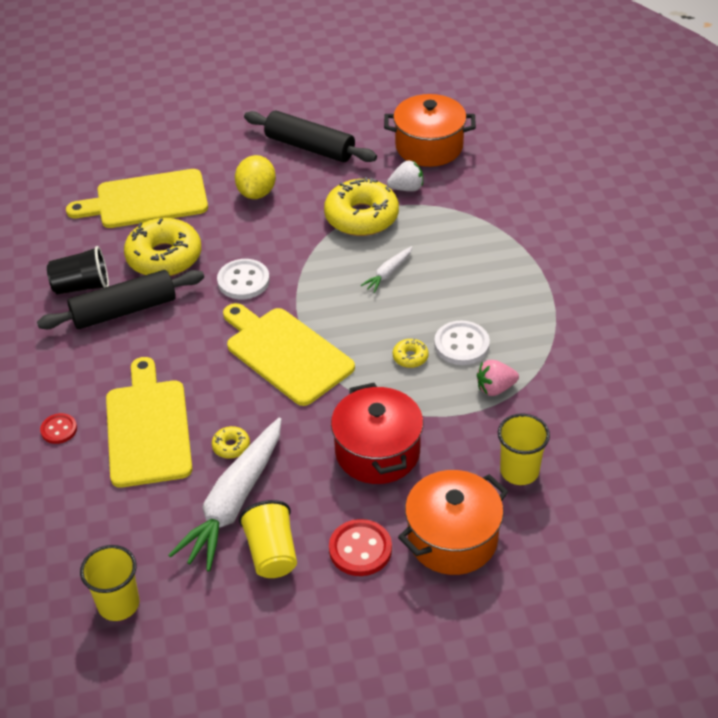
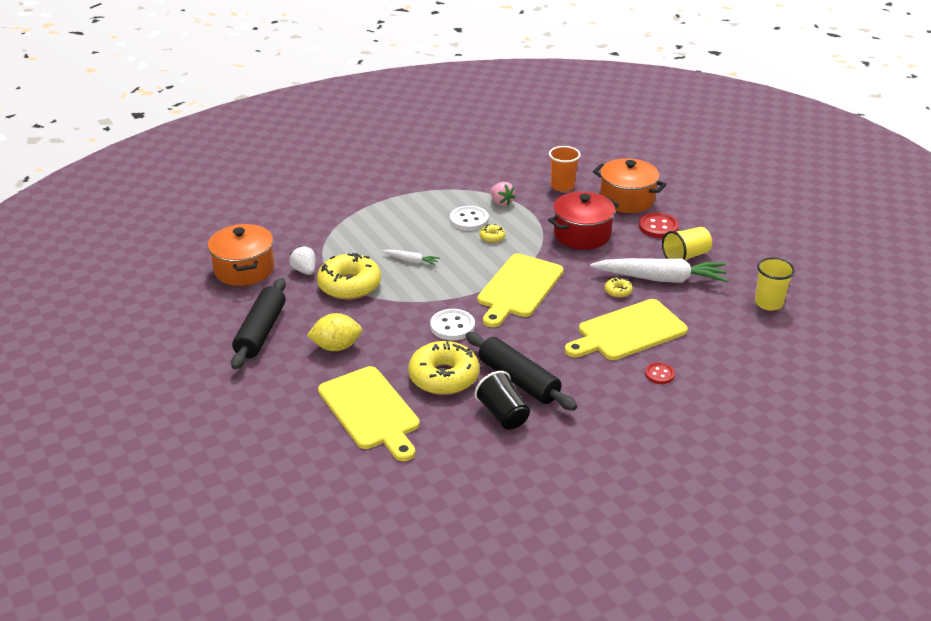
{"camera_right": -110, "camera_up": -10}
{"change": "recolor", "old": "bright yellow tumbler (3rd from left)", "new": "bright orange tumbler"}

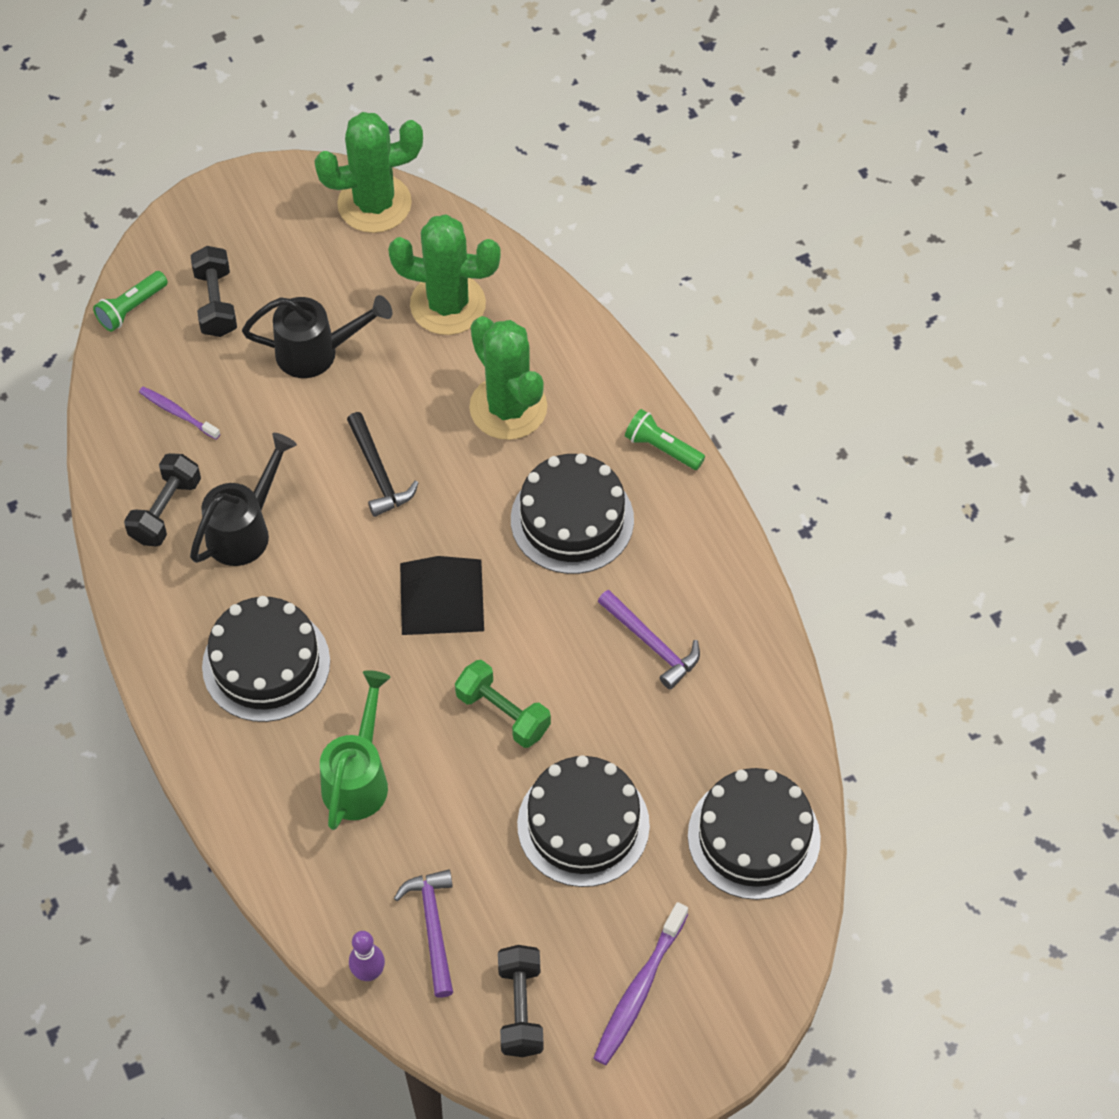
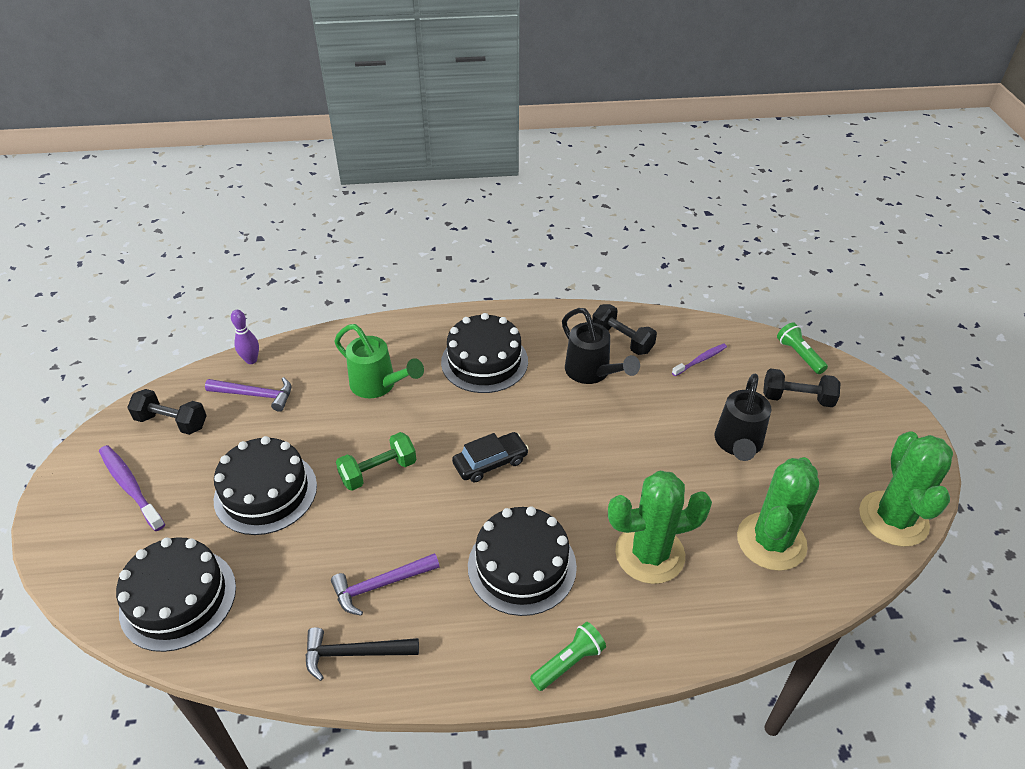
{"camera_right": 110, "camera_up": -15}
{"change": "move", "old": "jet-black claw hammer"}
{"change": "replace", "old": "jet-black pyramid", "new": "jet-black car"}

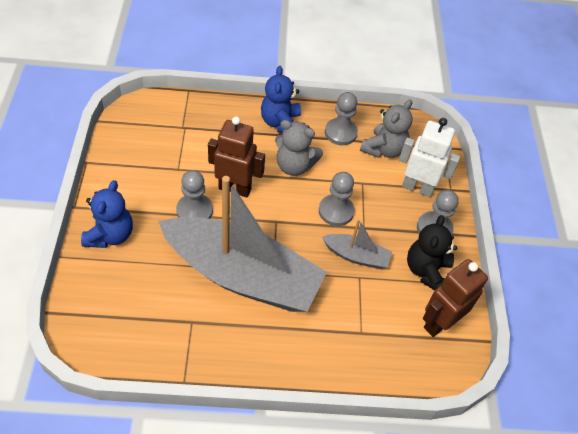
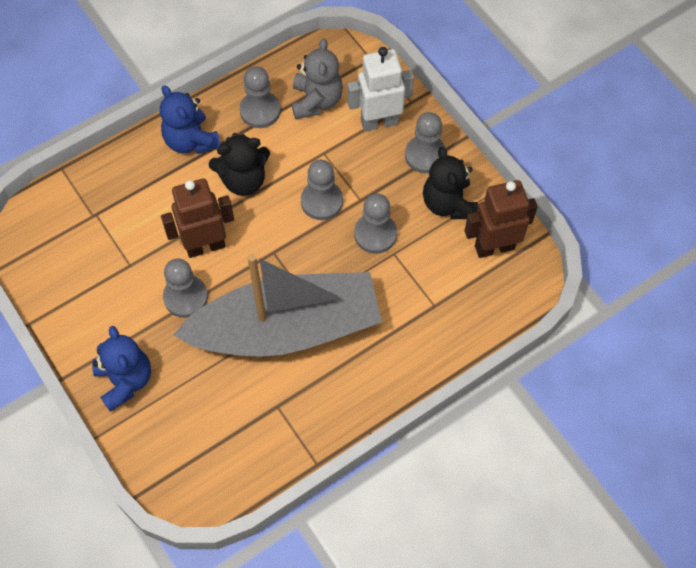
{"camera_right": -30, "camera_up": 10}
{"change": "recolor", "old": "grey teddy (1st from left)", "new": "jet-black teddy (1st from left)"}
{"change": "replace", "old": "grey toy boat (2nd from left)", "new": "grey game pawn (4th from left)"}
{"change": "rotate", "old": "dark brown robot figure (2nd from left)", "degrees": 60}

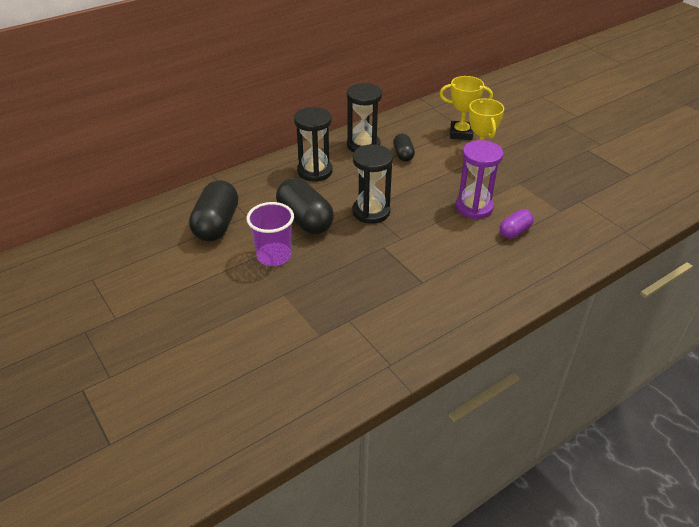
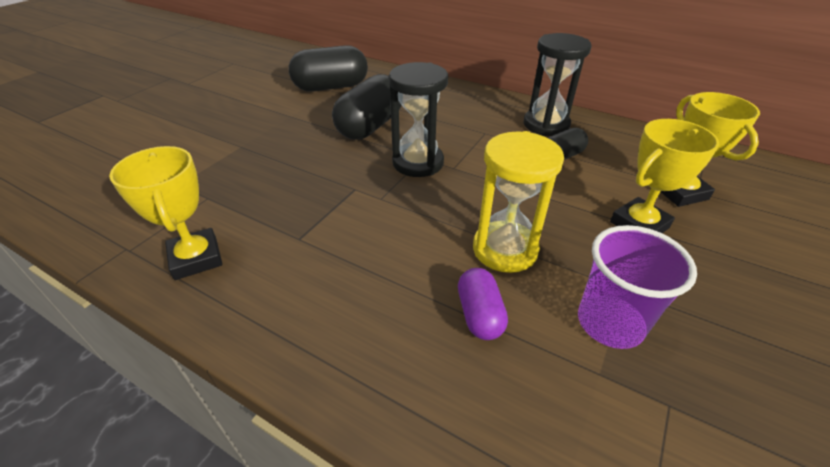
{"camera_right": 65, "camera_up": 0}
{"change": "move", "old": "purple tumbler"}
{"change": "delete", "old": "jet-black sandglass (1st from left)"}
{"change": "recolor", "old": "purple sandglass", "new": "bright yellow sandglass"}
{"change": "rotate", "old": "purple pill shape", "degrees": 60}
{"change": "insert", "new": "bright yellow prize cup (1st from left)"}

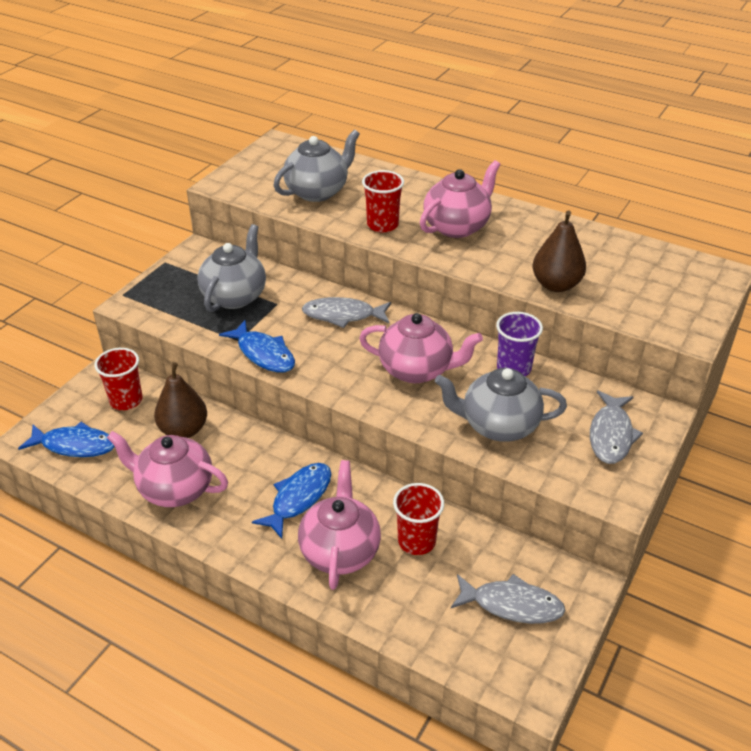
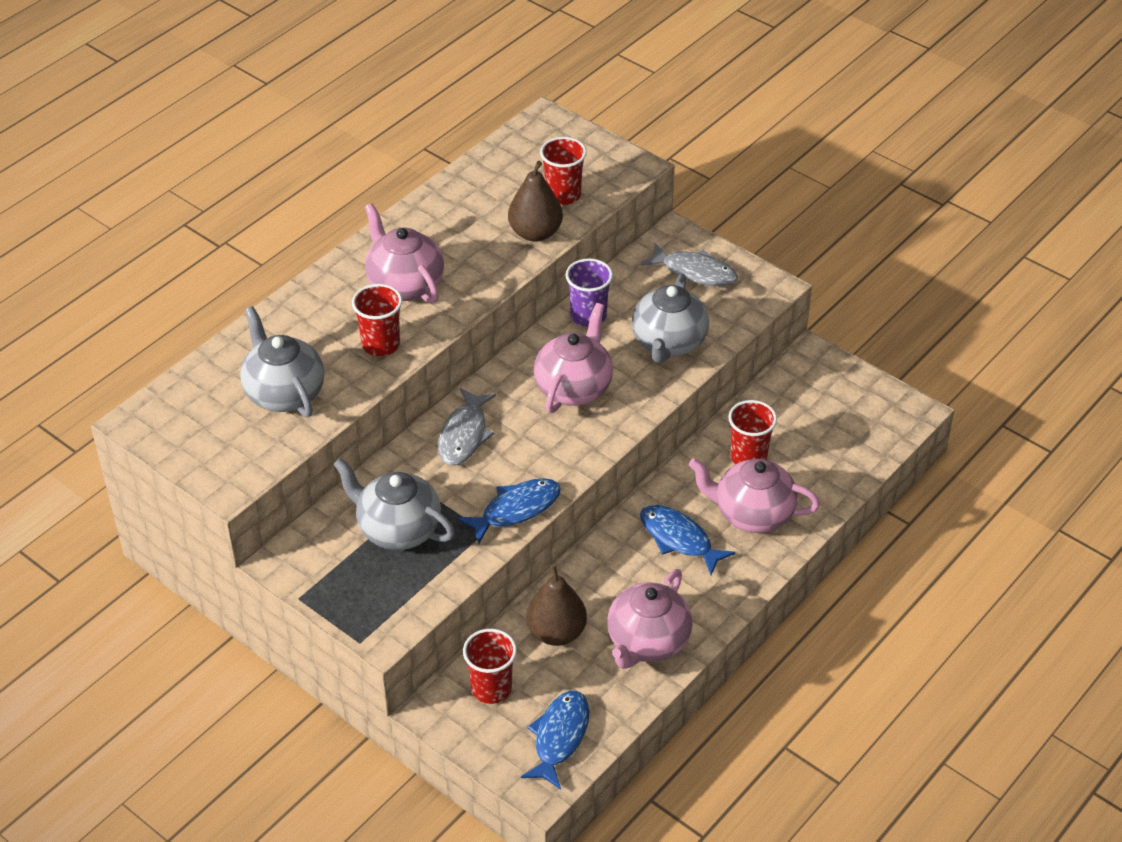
{"camera_right": -80, "camera_up": 5}
{"change": "delete", "old": "grey toy fish (2nd from left)"}
{"change": "insert", "new": "red tumbler (3rd from left)"}

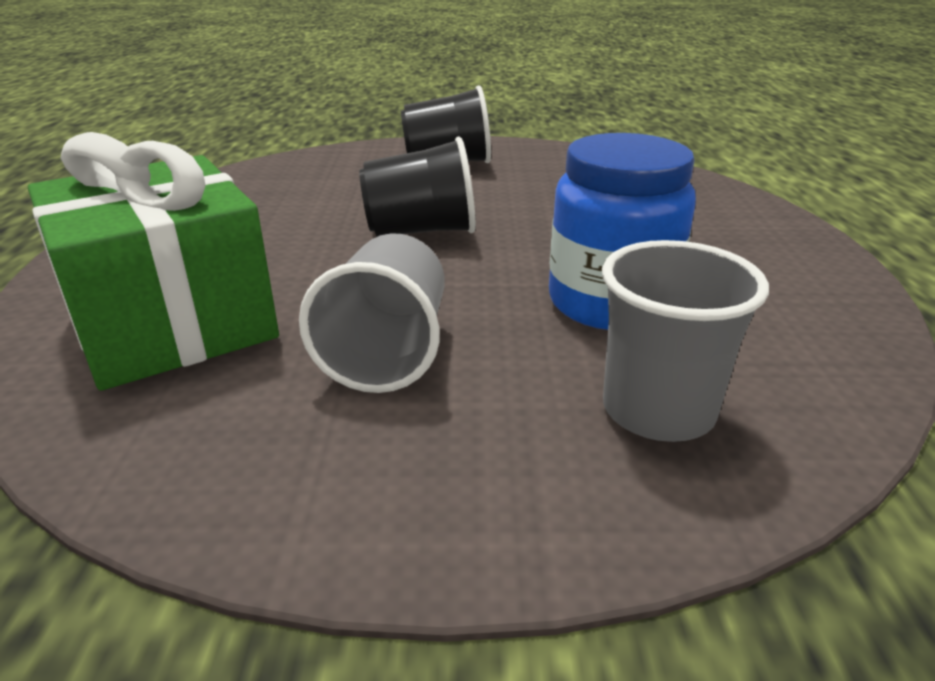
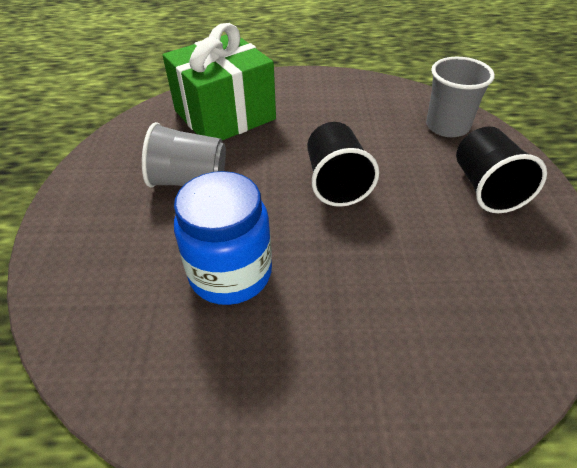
{"camera_right": 90, "camera_up": 15}
{"change": "move", "old": "grey tumbler (2nd from left)"}

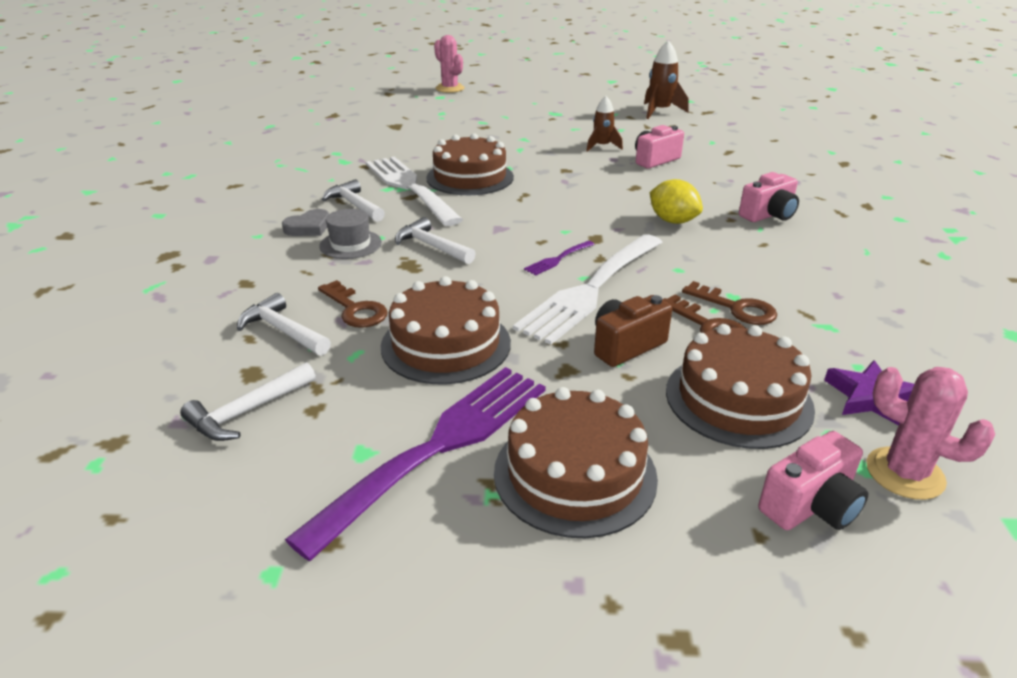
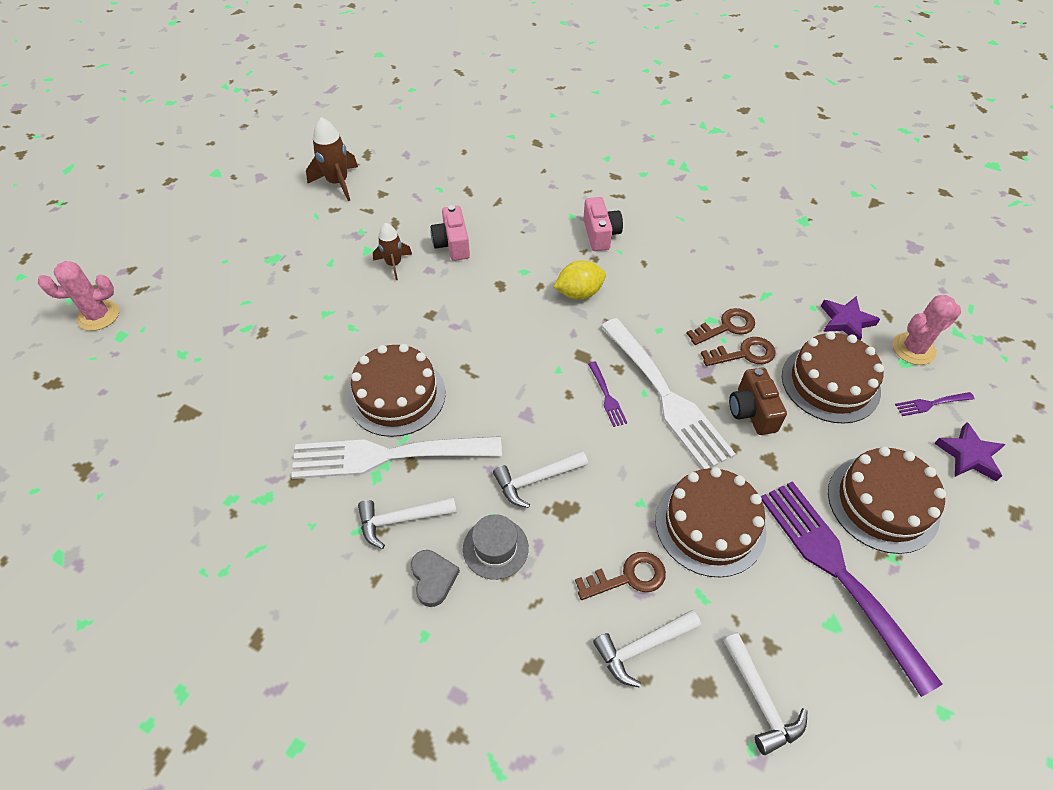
{"camera_right": -65, "camera_up": 20}
{"change": "replace", "old": "rose-pink photo camera (3rd from left)", "new": "purple table fork (3rd from left)"}
{"change": "insert", "new": "purple star (2nd from left)"}

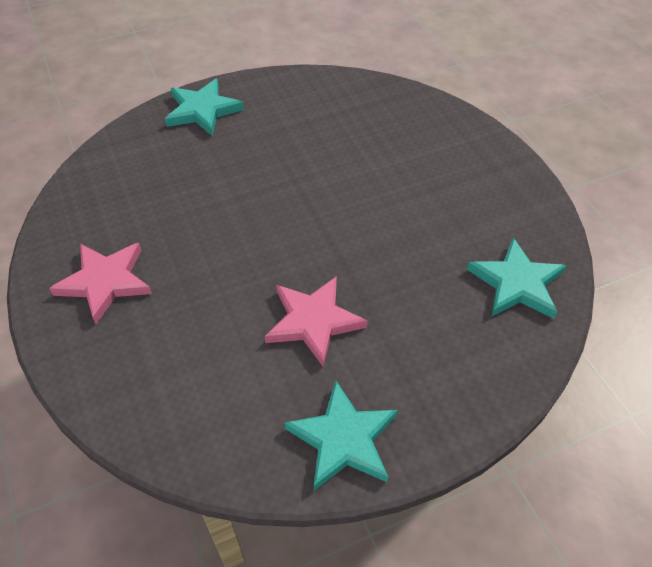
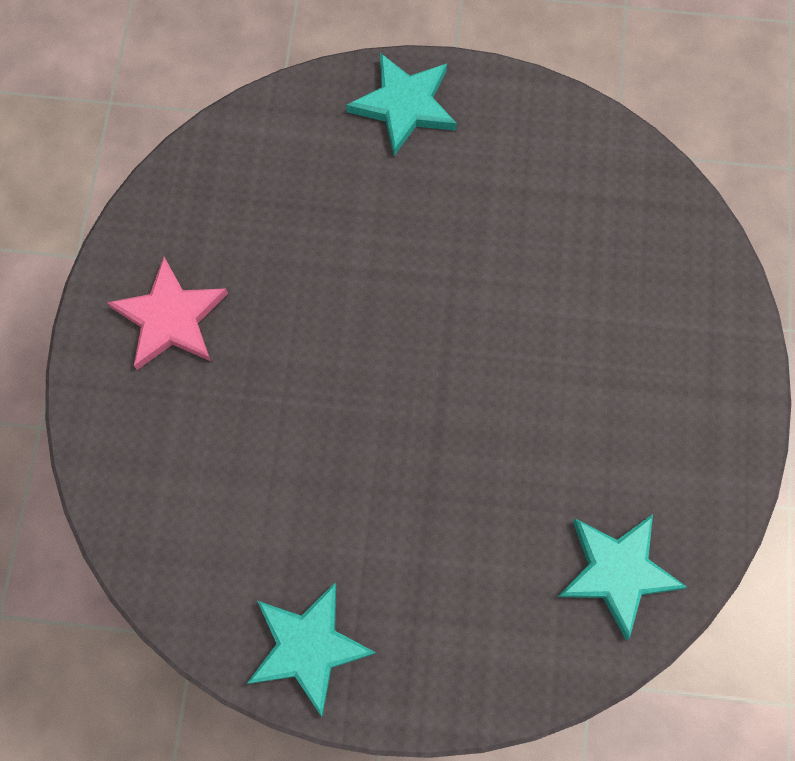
{"camera_right": 30, "camera_up": 20}
{"change": "delete", "old": "rose-pink star (2nd from left)"}

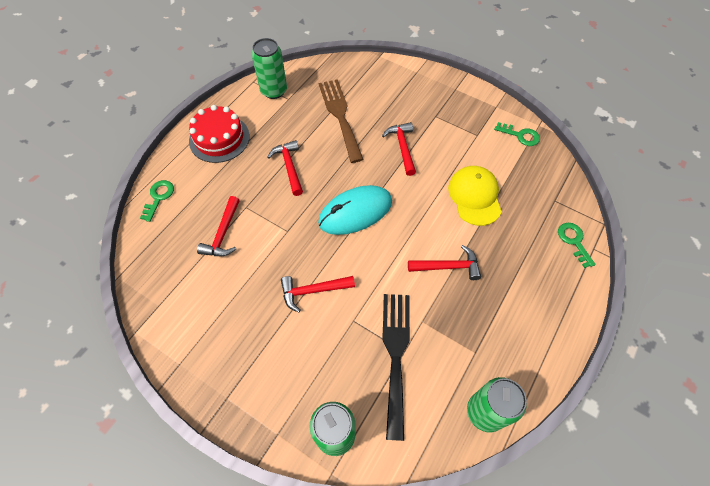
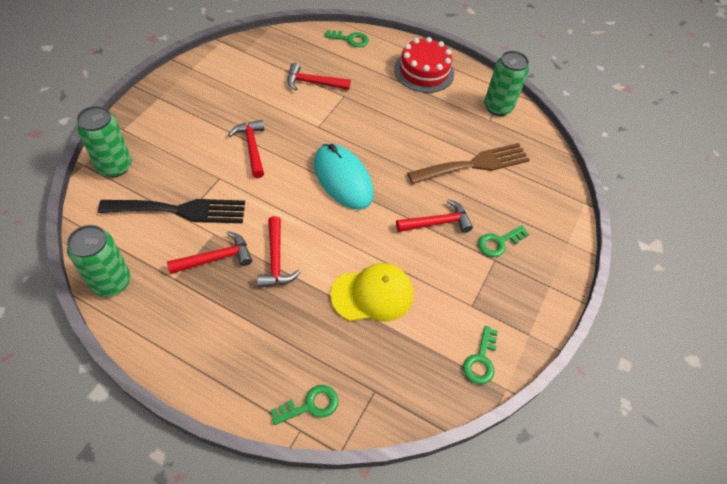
{"camera_right": 80, "camera_up": -5}
{"change": "move", "old": "red claw hammer (2nd from left in the first image)", "new": "red claw hammer (1st from left)"}
{"change": "insert", "new": "leaf-green door key (4th from left)"}

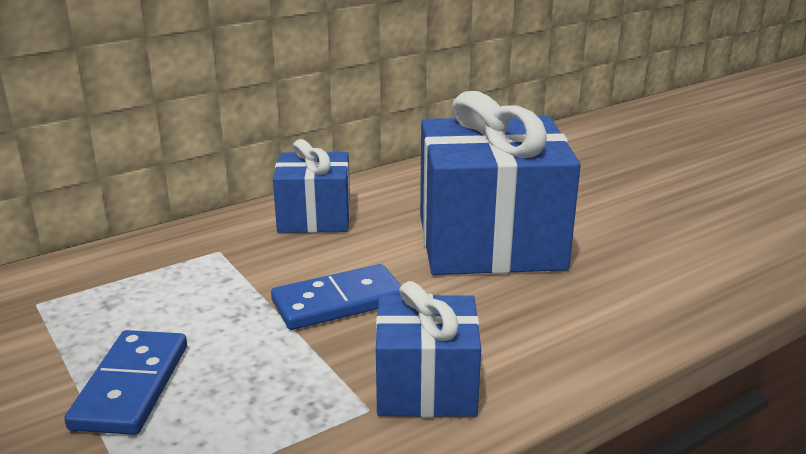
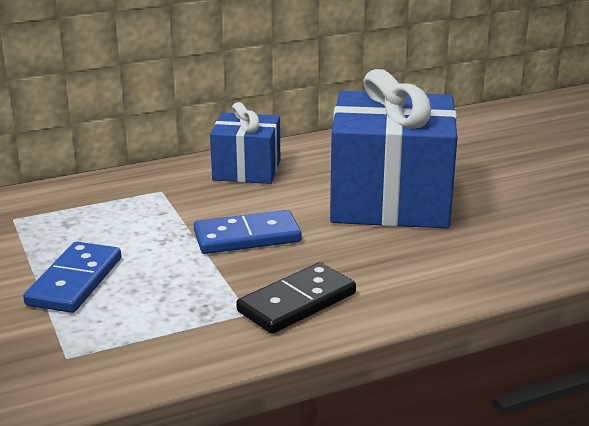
{"camera_right": 10, "camera_up": 0}
{"change": "replace", "old": "blue wrapped gift (2nd from left)", "new": "jet-black domino piece"}

